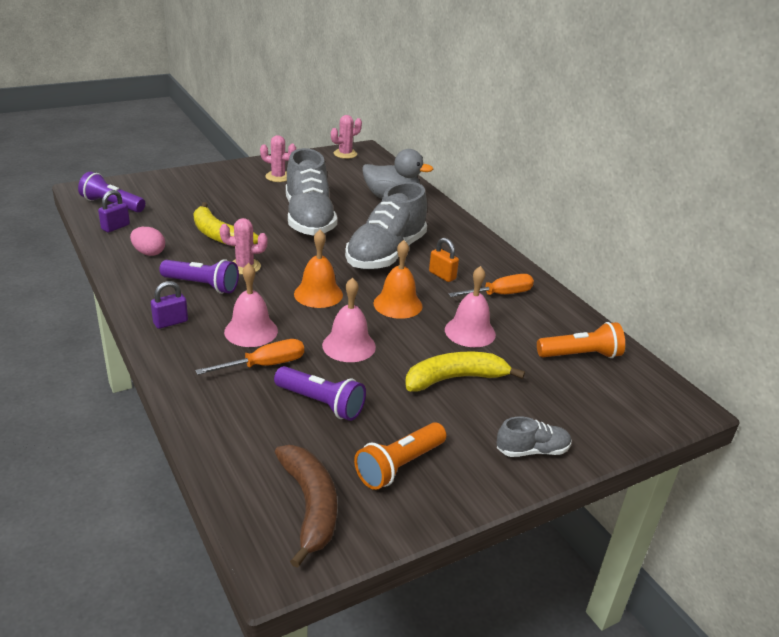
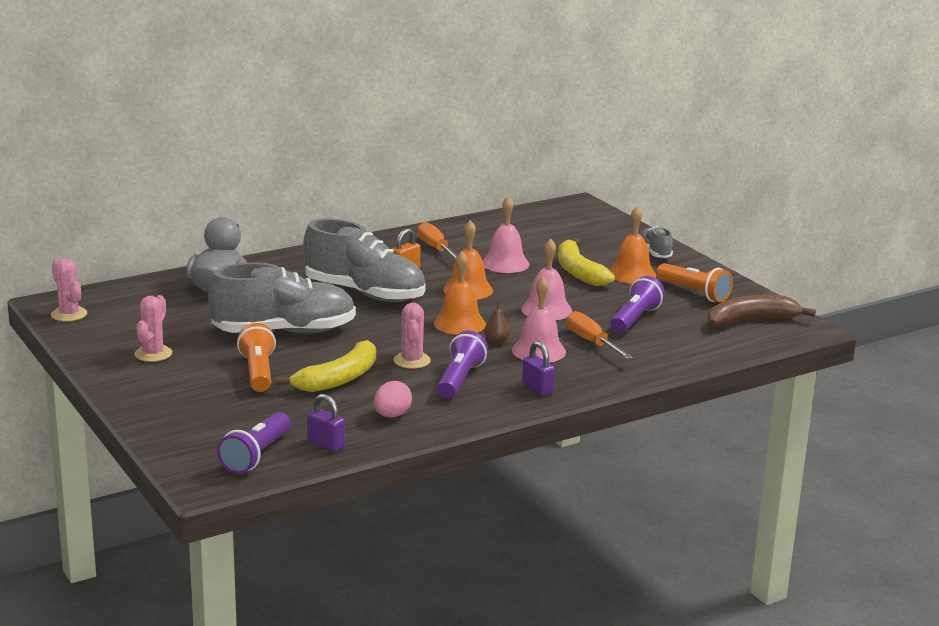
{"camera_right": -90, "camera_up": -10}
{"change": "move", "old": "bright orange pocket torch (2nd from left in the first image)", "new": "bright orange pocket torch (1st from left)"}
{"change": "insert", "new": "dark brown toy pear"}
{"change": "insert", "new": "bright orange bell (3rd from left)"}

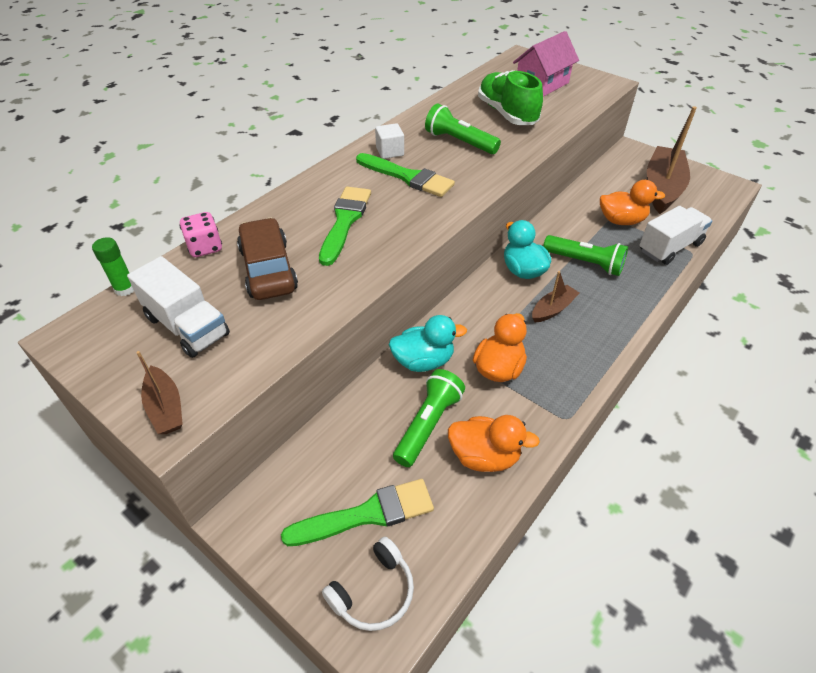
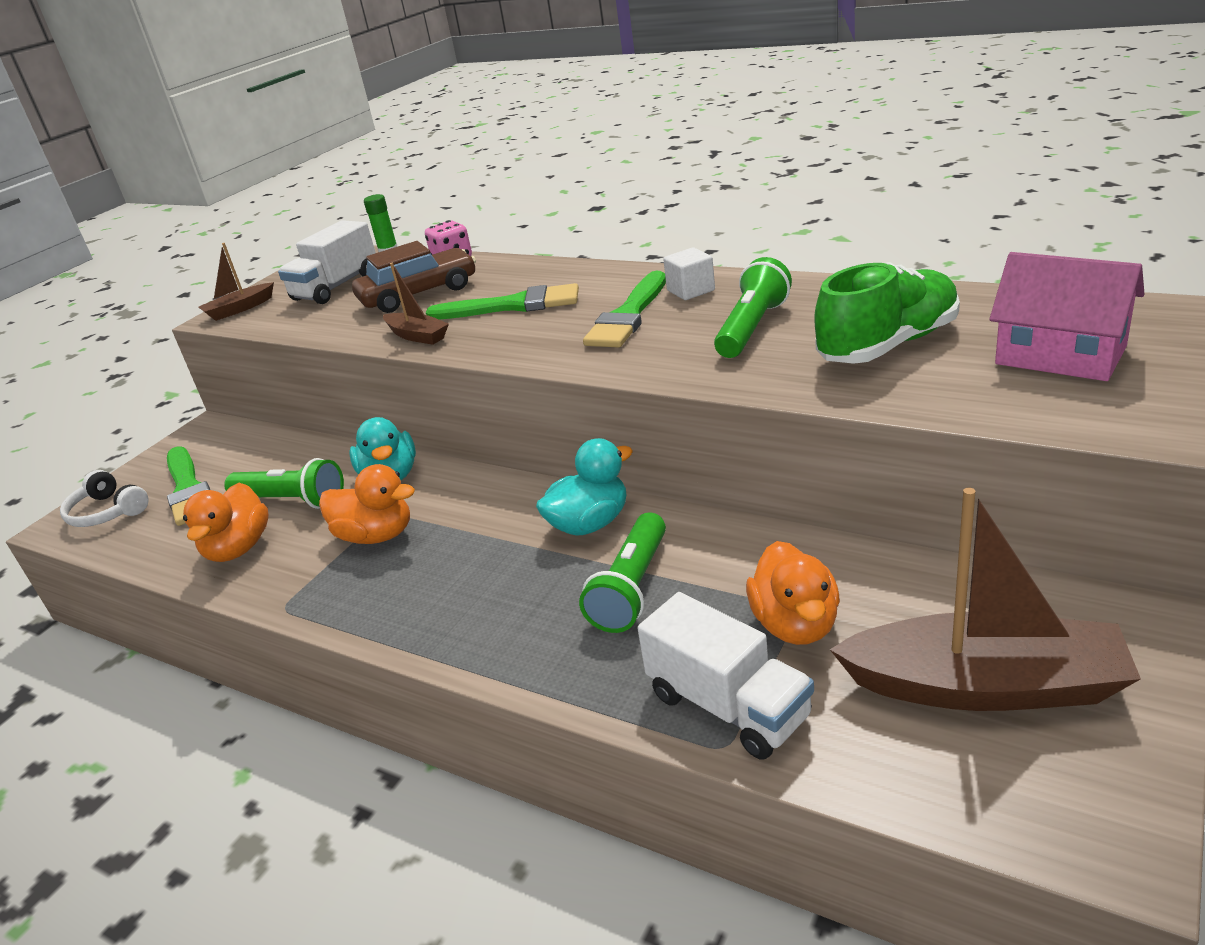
{"camera_right": 85, "camera_up": -15}
{"change": "move", "old": "dark brown toy boat (2nd from left)"}

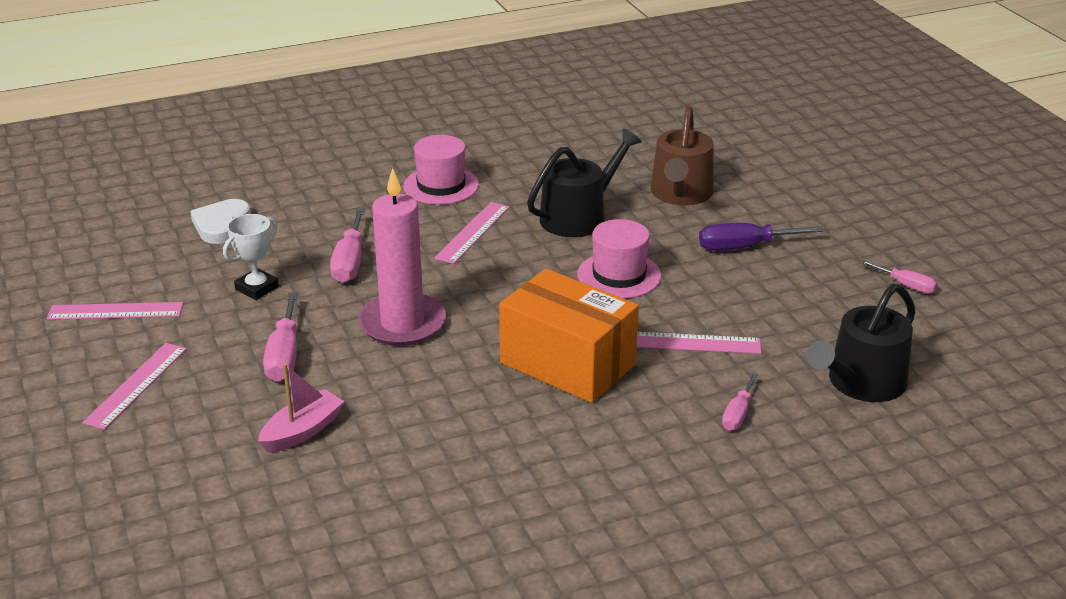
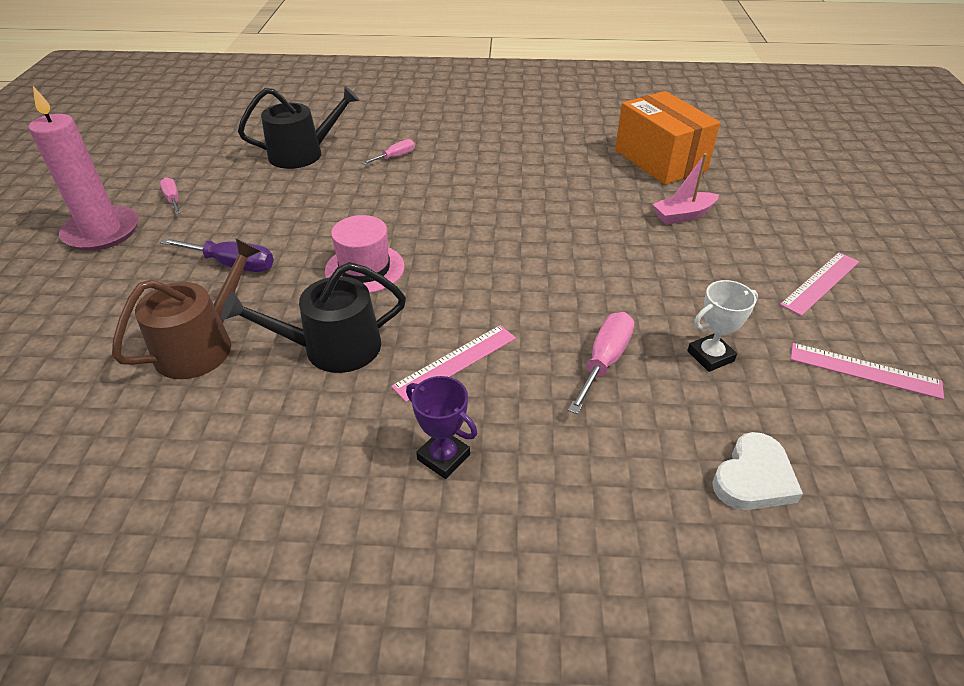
{"camera_right": -155, "camera_up": 10}
{"change": "delete", "old": "rose-pink flat screwdriver (1st from left)"}
{"change": "move", "old": "rose-pink candle"}
{"change": "replace", "old": "rose-pink top hat (1st from left)", "new": "purple prize cup"}
{"change": "move", "old": "bright orange package"}
{"change": "delete", "old": "rose-pink measuring stick (4th from left)"}

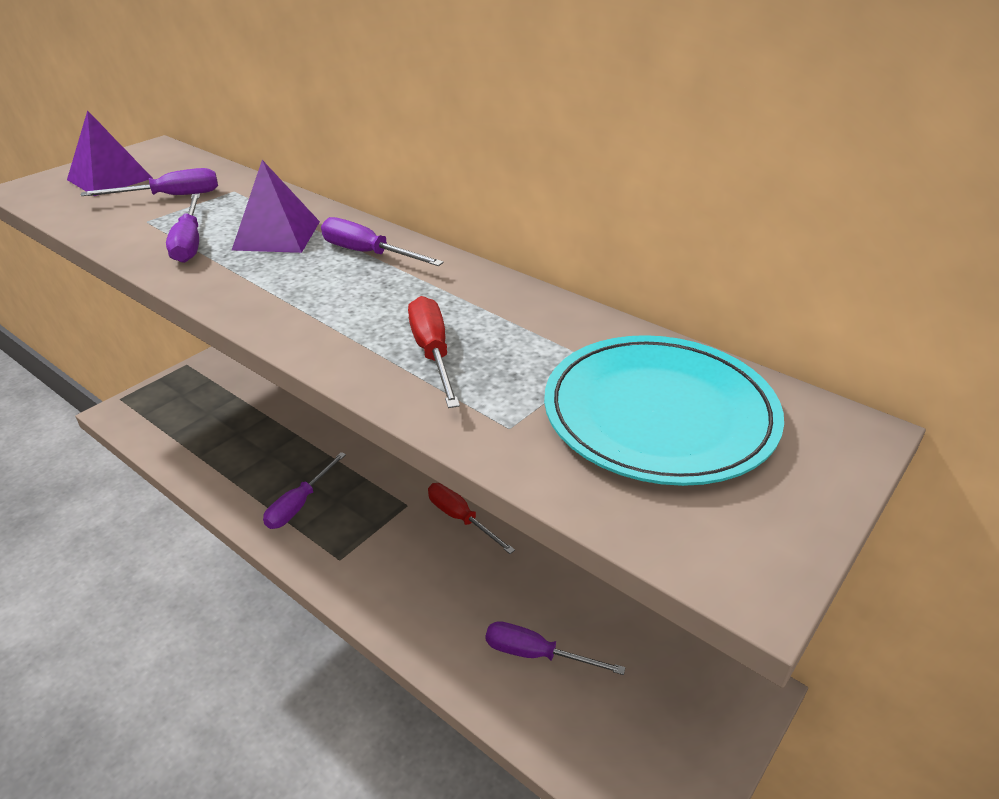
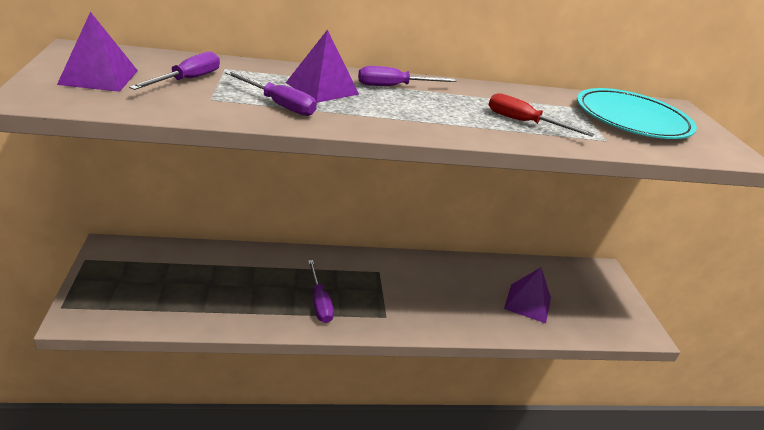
{"camera_right": -50, "camera_up": -5}
{"change": "delete", "old": "red flat screwdriver (2nd from left)"}
{"change": "replace", "old": "purple flat screwdriver (5th from left)", "new": "purple pyramid (3rd from left)"}

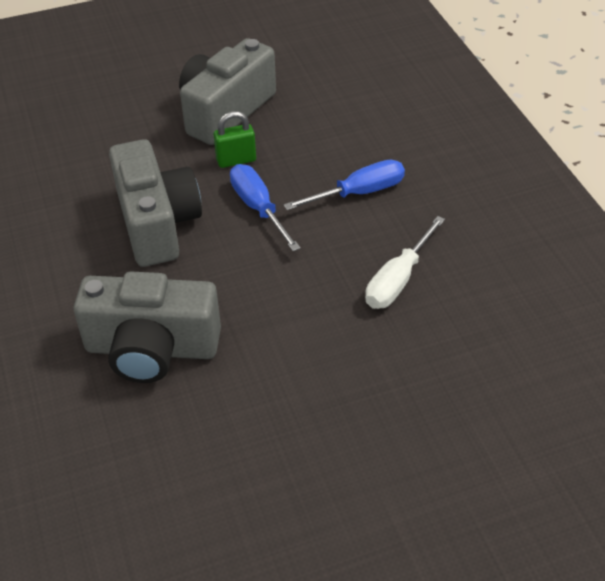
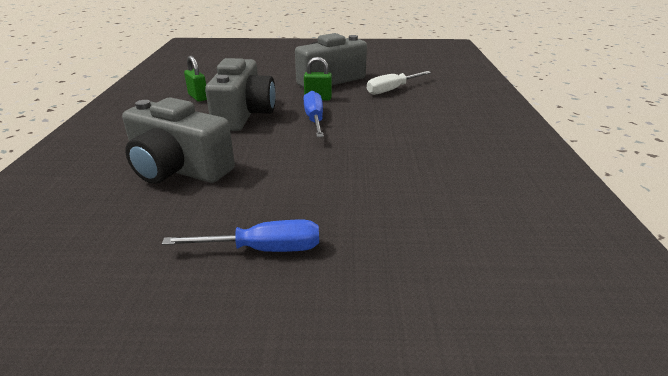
{"camera_right": 20, "camera_up": -15}
{"change": "move", "old": "blue flat screwdriver (2nd from left in the first image)", "new": "blue flat screwdriver (1st from left)"}
{"change": "move", "old": "snow-white flat screwdriver"}
{"change": "insert", "new": "leaf-green padlock (1st from left)"}

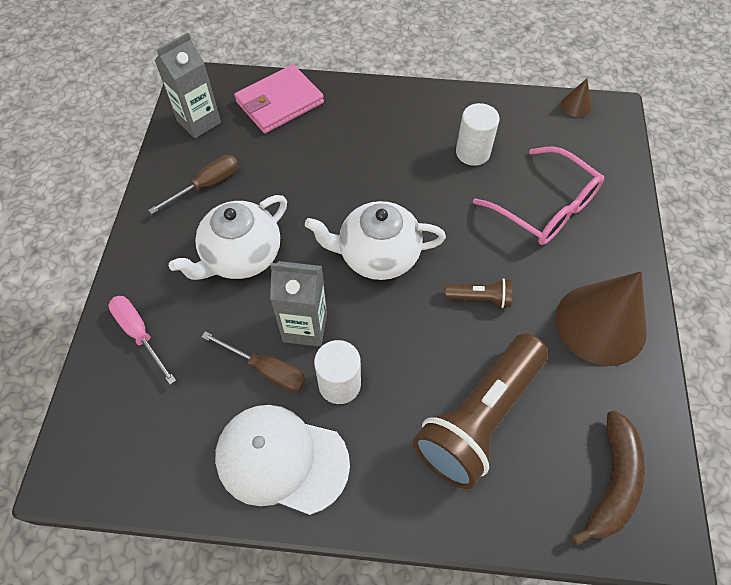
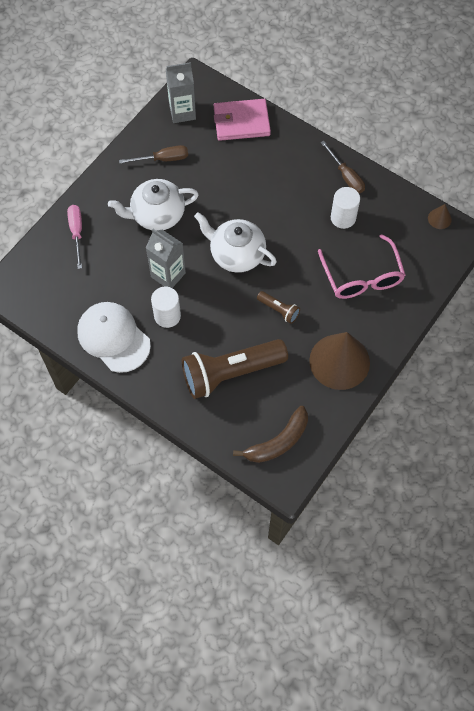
{"camera_right": 30, "camera_up": 5}
{"change": "move", "old": "dark brown flat screwdriver (2nd from left)"}

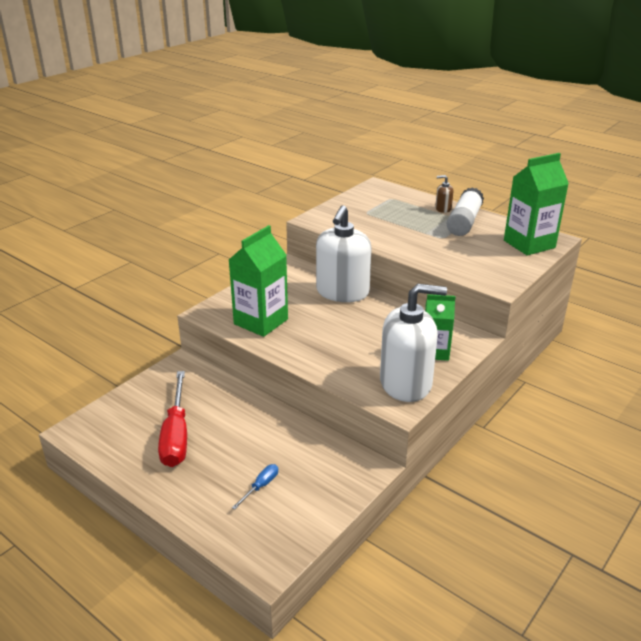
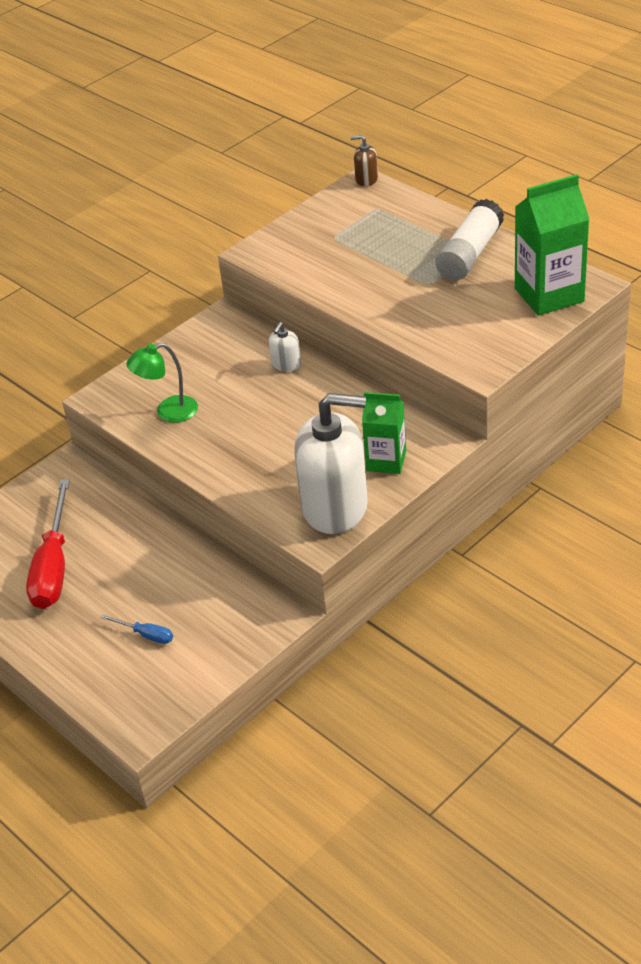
{"camera_right": 10, "camera_up": 10}
{"change": "replace", "old": "leaf-green juice carton (1st from left)", "new": "leaf-green lamp"}
{"change": "rotate", "old": "blue flat screwdriver", "degrees": 75}
{"change": "resize", "old": "snow-white soap pump (1st from left)", "factor": 0.41}
{"change": "move", "old": "dark brown soap pump"}

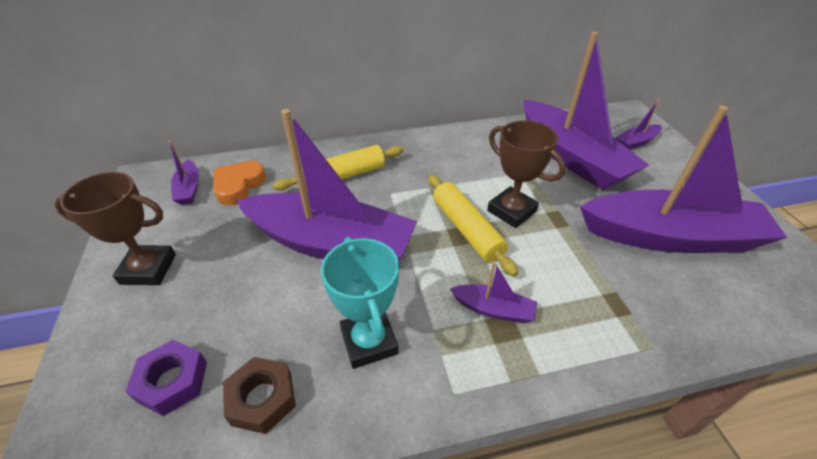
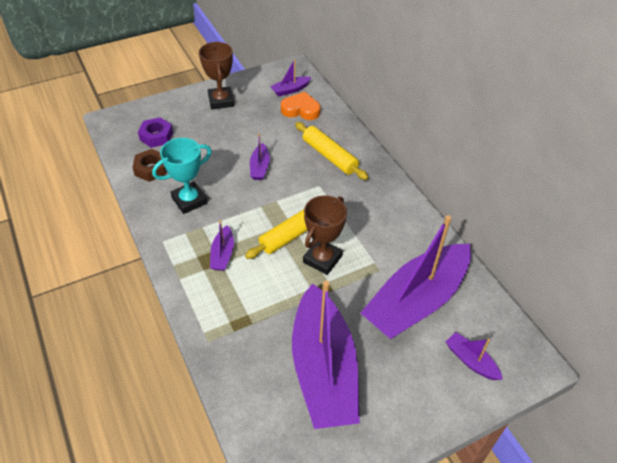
{"camera_right": 75, "camera_up": 5}
{"change": "resize", "old": "purple toy boat (2nd from left)", "factor": 0.41}

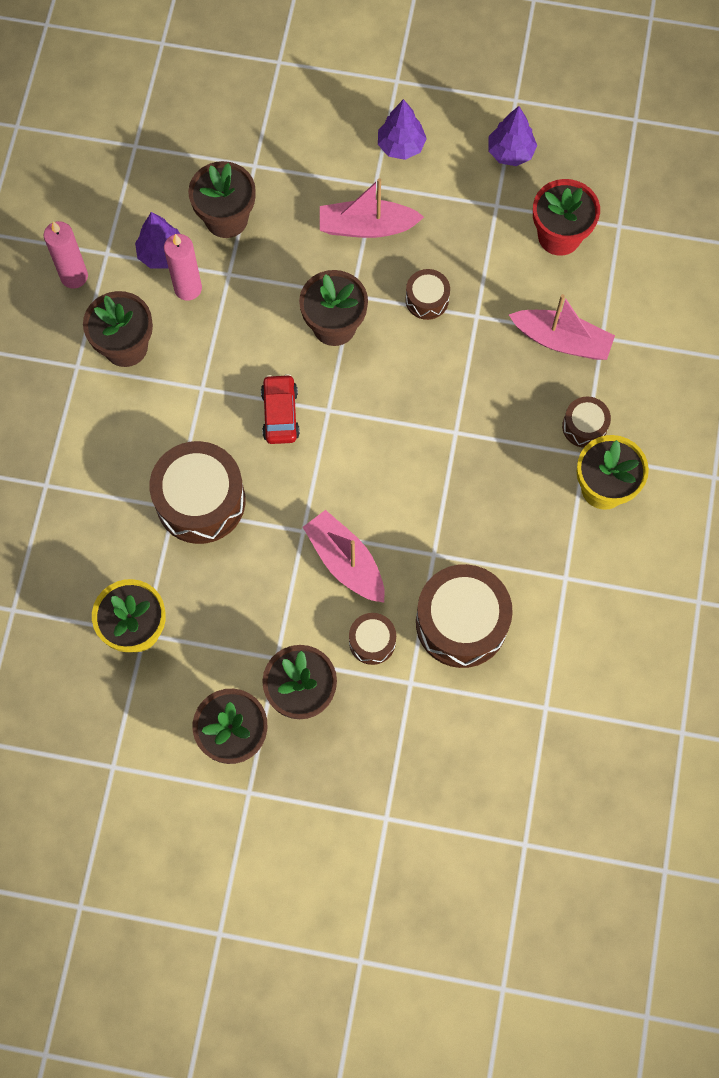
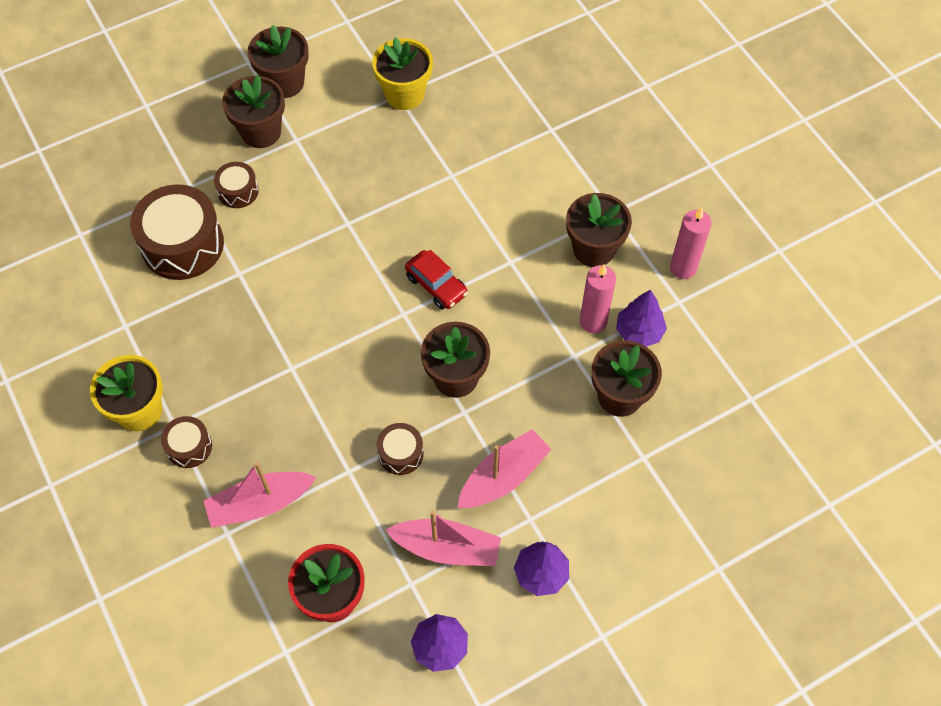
{"camera_right": 140, "camera_up": -10}
{"change": "delete", "old": "dark brown drum (1st from left)"}
{"change": "move", "old": "rose-pink toy boat (1st from left in the first image)", "new": "rose-pink toy boat (2nd from left)"}

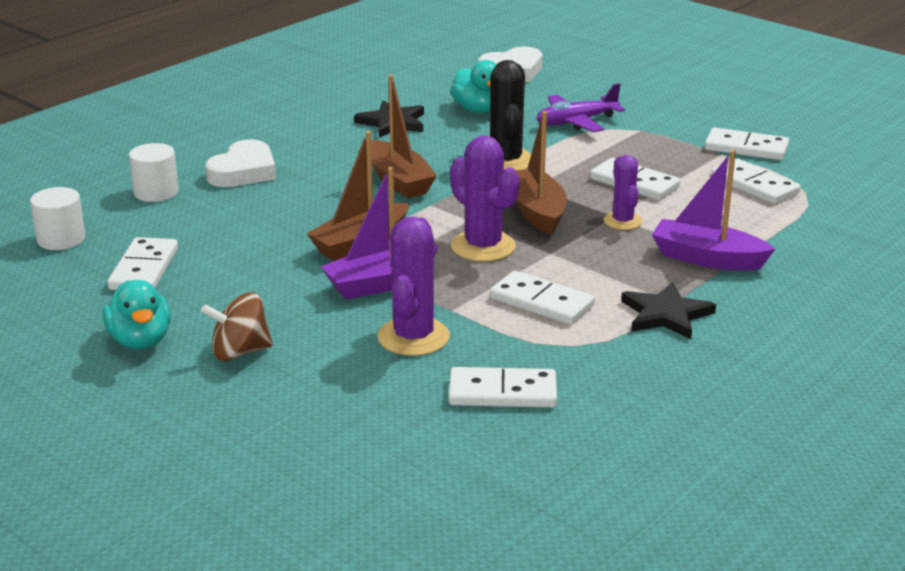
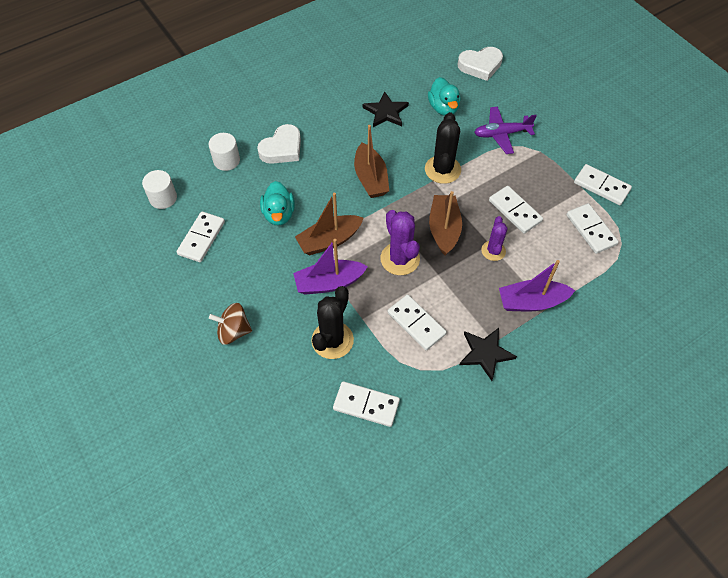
{"camera_right": 15, "camera_up": 30}
{"change": "move", "old": "teal rubber duck (1st from left)"}
{"change": "recolor", "old": "purple prickly plant (1st from left)", "new": "jet-black prickly plant (1st from left)"}
{"change": "rotate", "old": "purple toy boat (2nd from left)", "degrees": -45}

